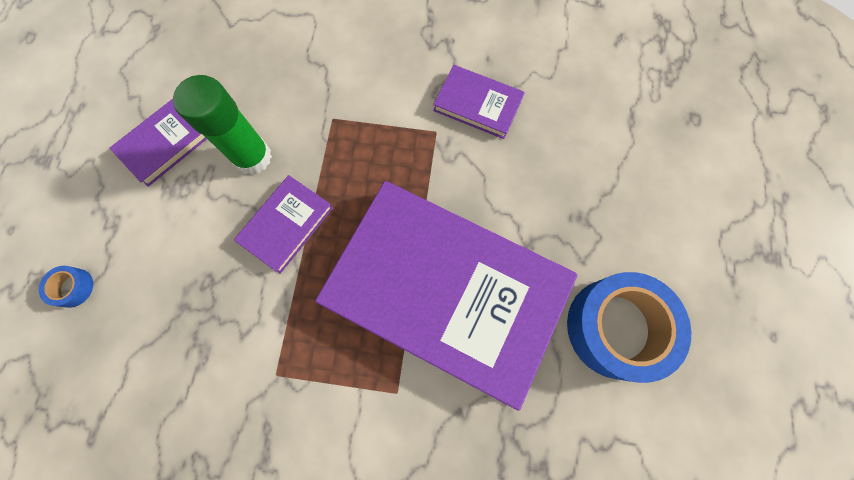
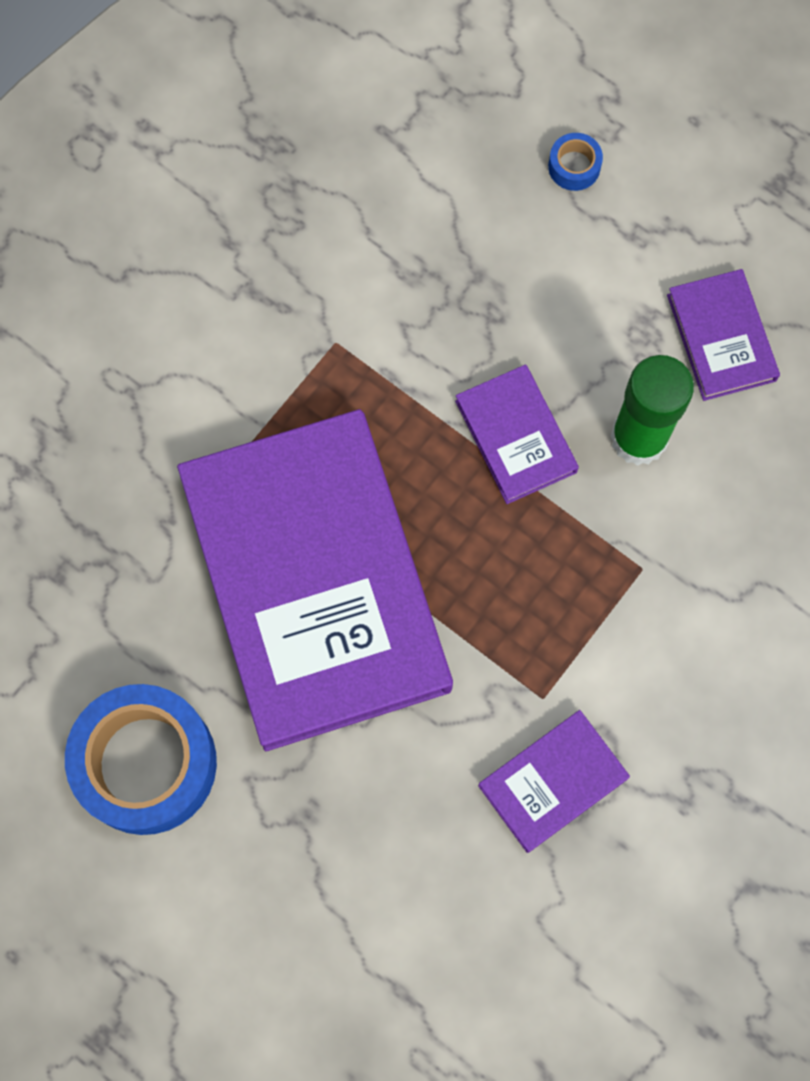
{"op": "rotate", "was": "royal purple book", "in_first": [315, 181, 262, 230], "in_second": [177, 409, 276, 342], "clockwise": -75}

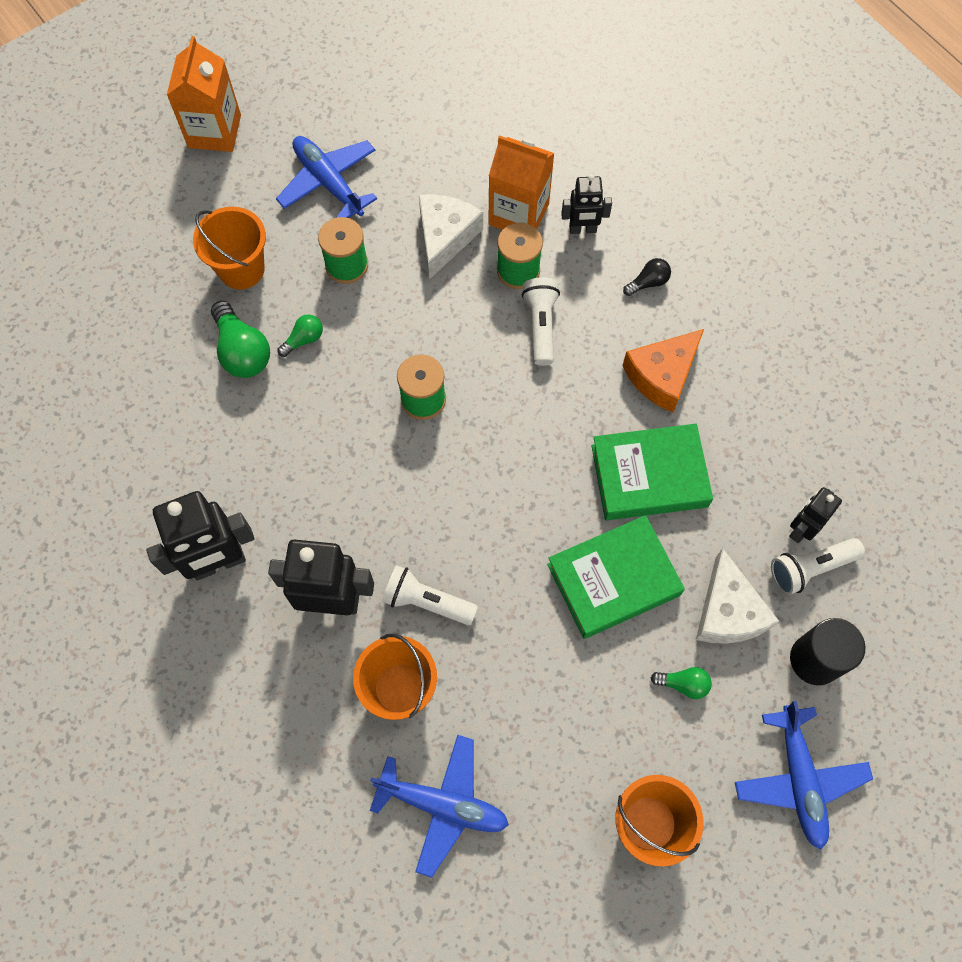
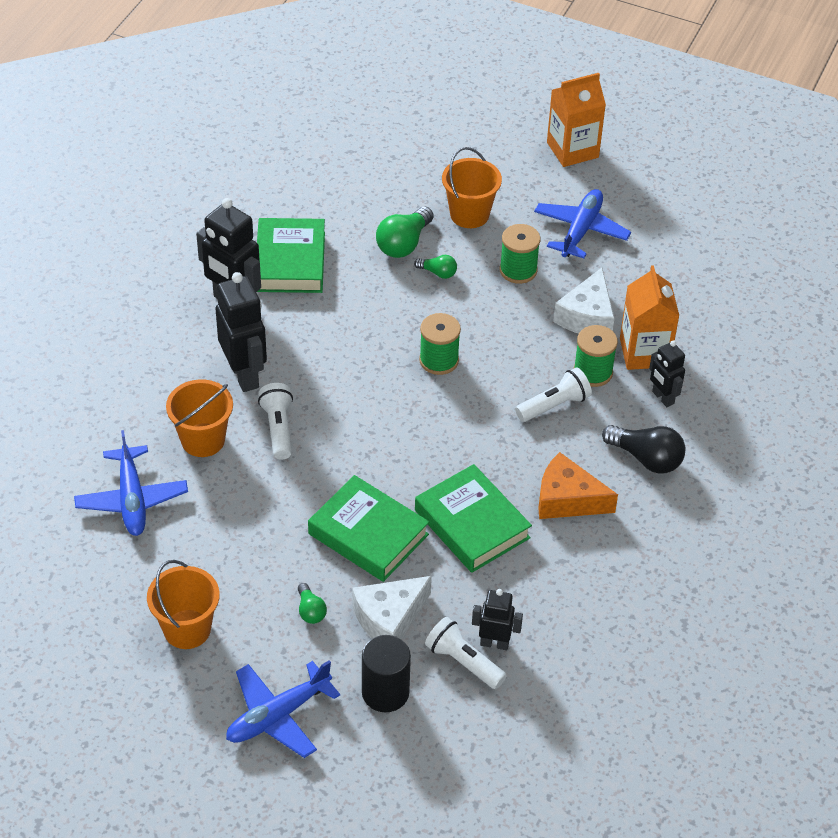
{"op": "rotate", "was": "snow-white piece of cheese", "in_first": [419, 194, 64, 85], "in_second": [553, 268, 61, 66], "clockwise": 120}
{"op": "resize", "was": "jet-black light bulb", "in_first": [623, 258, 48, 38], "in_second": [602, 425, 84, 49], "ratio": 1.81}
{"op": "insert", "now": "leaf-green book", "in_second": [257, 218, 68, 75]}

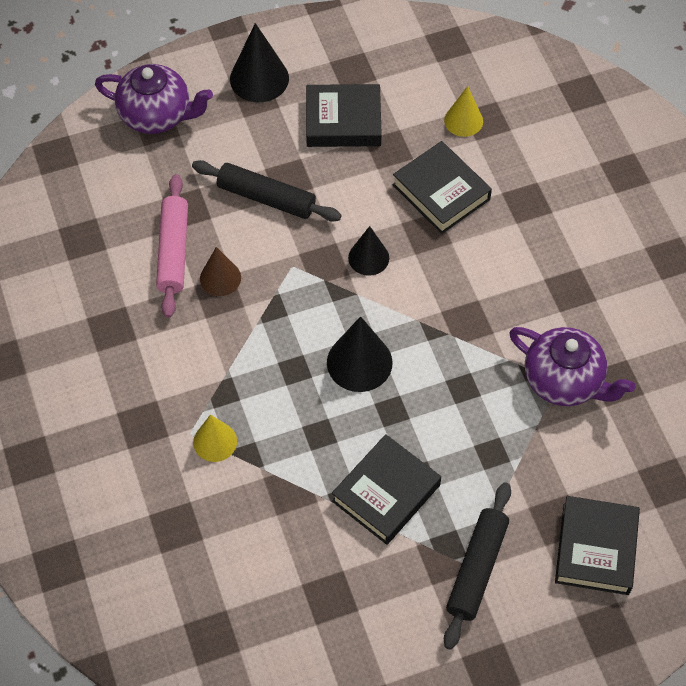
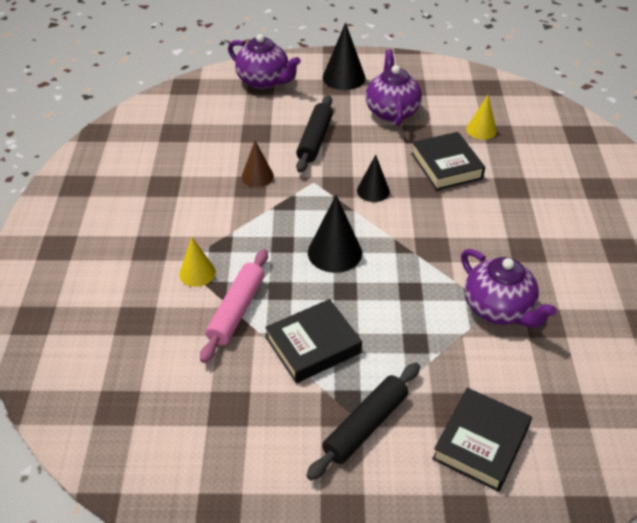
{"op": "replace", "was": "jet-black book", "now": "royal purple teapot", "in_first": [306, 84, 76, 63], "in_second": [366, 49, 56, 77]}
{"op": "rotate", "was": "jet-black rolling pin", "in_first": [192, 160, 150, 62], "in_second": [296, 95, 37, 78], "clockwise": 60}
{"op": "move", "was": "rosy rolling pin", "in_first": [156, 174, 32, 144], "in_second": [200, 249, 68, 114]}

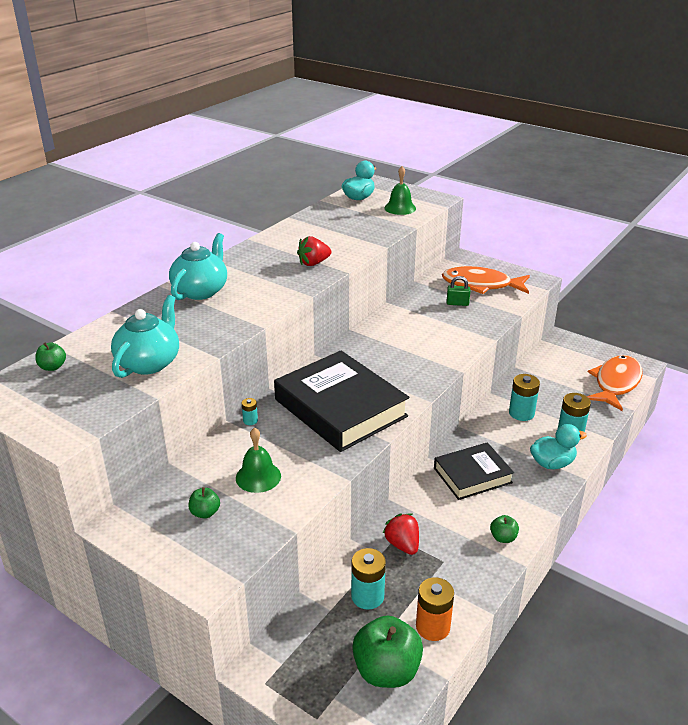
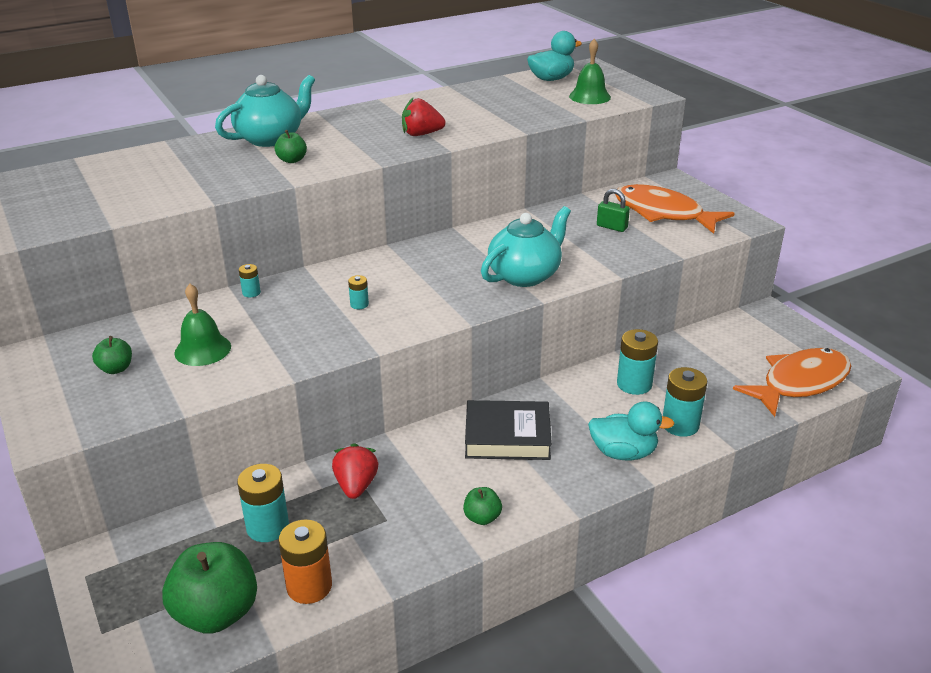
{"op": "move", "was": "teal teapot", "in_first": [111, 295, 68, 83], "in_second": [481, 206, 90, 81]}
{"op": "move", "was": "leaf-green apple", "in_first": [35, 342, 31, 29], "in_second": [275, 130, 32, 33]}
{"op": "replace", "was": "jet-black book", "now": "teal battery", "in_first": [274, 350, 135, 102], "in_second": [348, 275, 21, 34]}

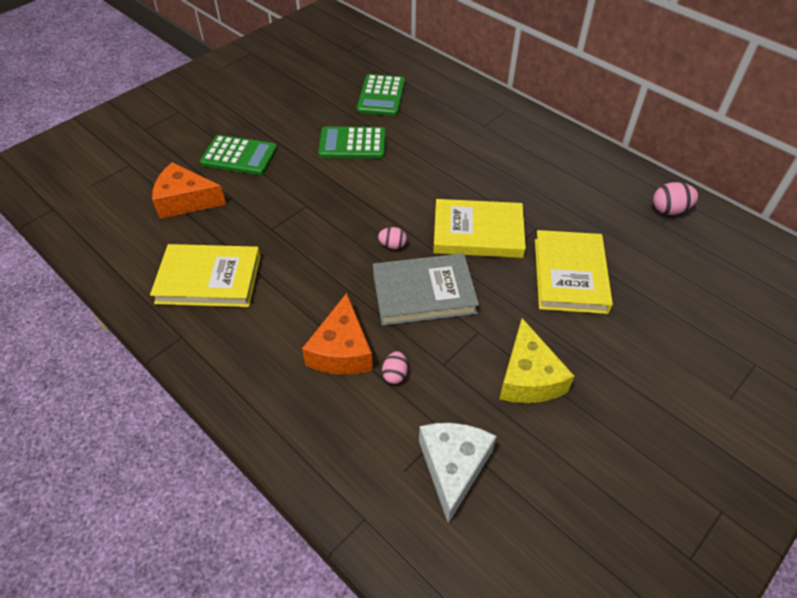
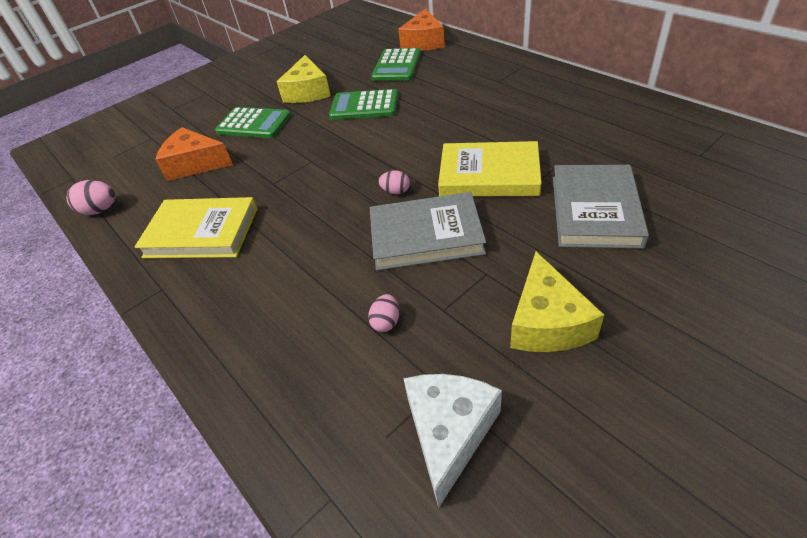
{"op": "move", "was": "rosy toy egg", "in_first": [653, 182, 46, 33], "in_second": [67, 180, 48, 35]}
{"op": "recolor", "was": "bright yellow book", "now": "grey book", "in_first": [535, 230, 78, 84], "in_second": [553, 165, 96, 84]}
{"op": "move", "was": "orange piece of cheese", "in_first": [302, 293, 71, 82], "in_second": [398, 8, 47, 43]}
{"op": "insert", "now": "bright yellow piece of cheese", "in_second": [277, 55, 54, 48]}

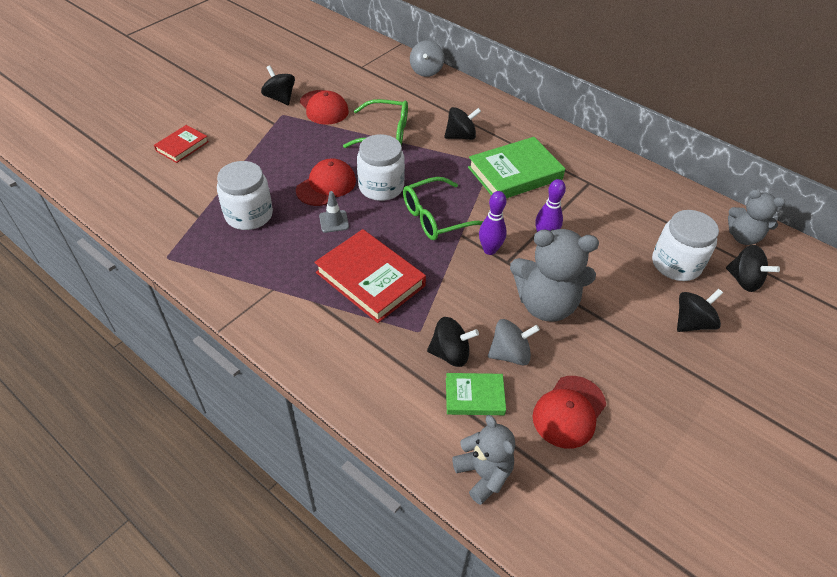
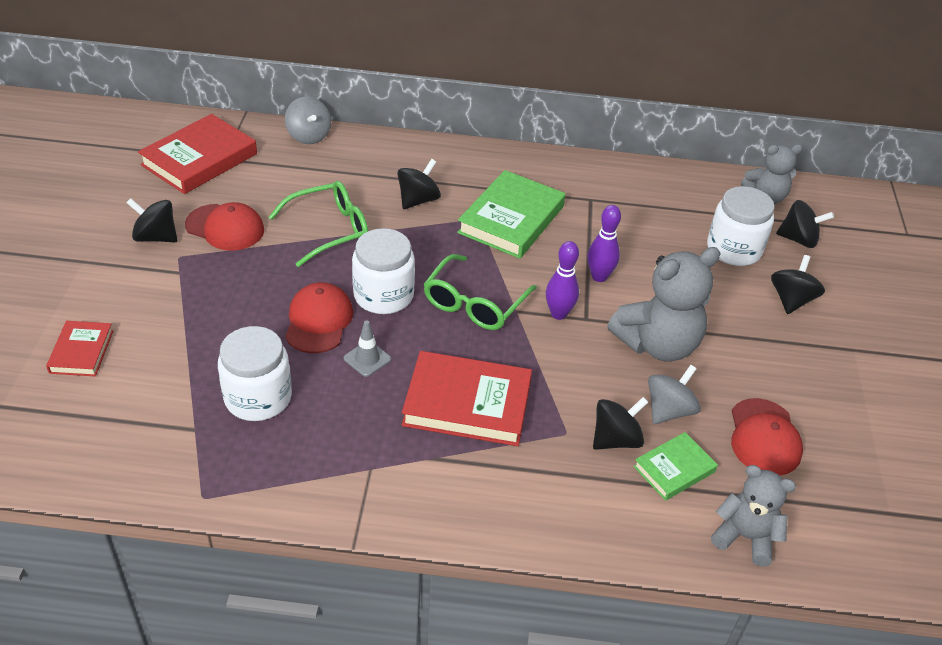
{"op": "insert", "now": "crimson book", "in_second": [138, 114, 119, 80]}

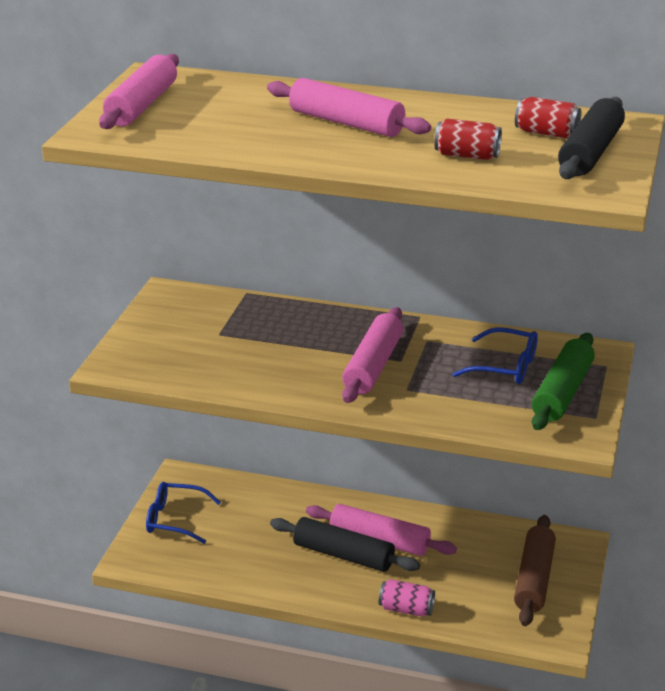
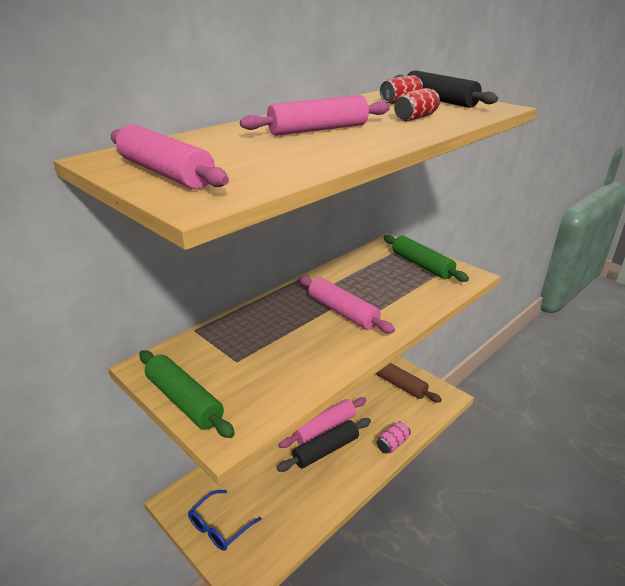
{"op": "delete", "was": "blue eyeglasses", "in_first": [453, 327, 85, 57]}
{"op": "insert", "now": "leaf-green rolling pin", "in_second": [139, 350, 96, 88]}

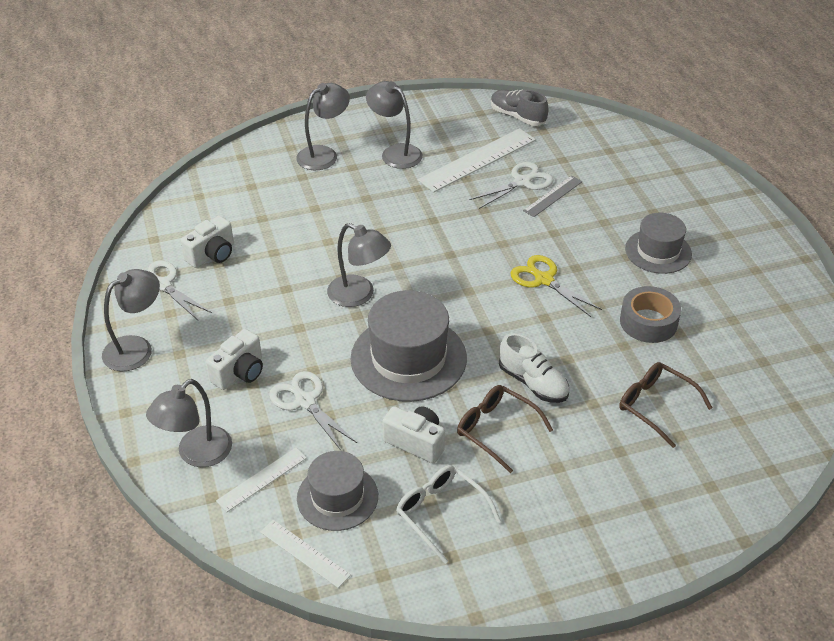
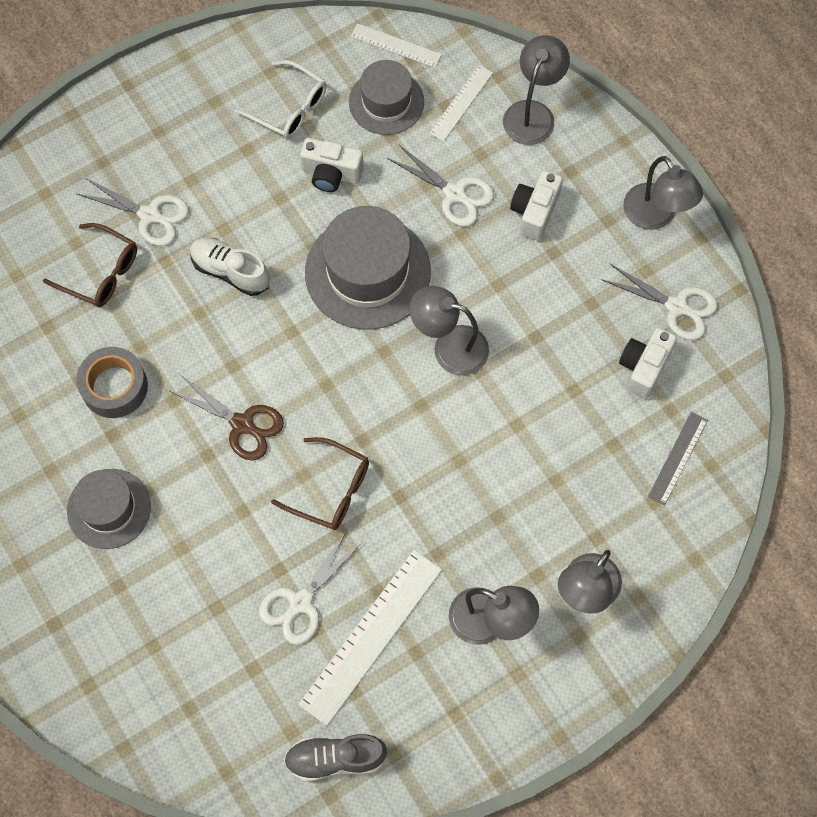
{"op": "rotate", "was": "grey sneaker", "in_first": [491, 89, 58, 37], "in_second": [284, 734, 103, 47], "clockwise": 150}
{"op": "move", "was": "grey straightedge", "in_first": [523, 176, 59, 41], "in_second": [648, 412, 60, 94]}
{"op": "recolor", "was": "bright yellow pair of scissors", "now": "russet pair of scissors", "in_first": [510, 255, 92, 62], "in_second": [170, 375, 114, 86]}
{"op": "rotate", "was": "grey lamp", "in_first": [102, 269, 58, 102], "in_second": [623, 156, 80, 74], "clockwise": -60}
{"op": "move", "was": "russet eyeglasses", "in_first": [457, 385, 96, 88], "in_second": [271, 437, 98, 93]}
{"op": "insert", "now": "snow-white pair of scissors", "in_second": [77, 178, 112, 68]}

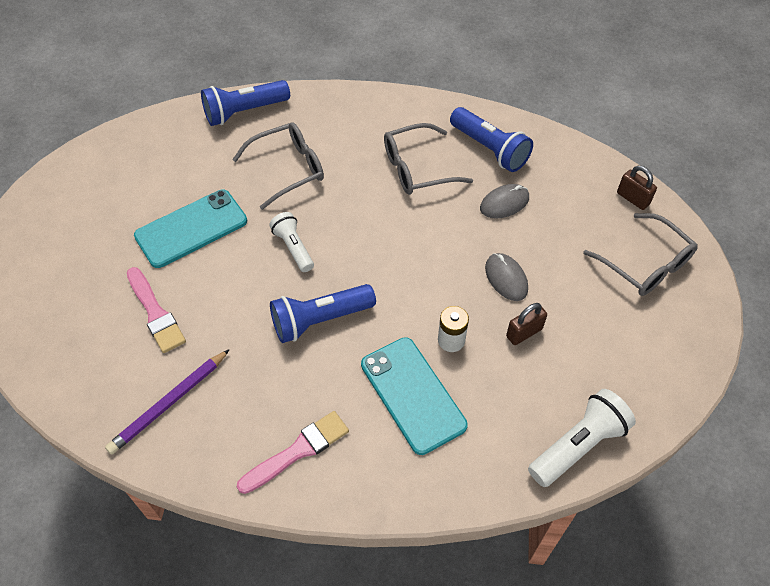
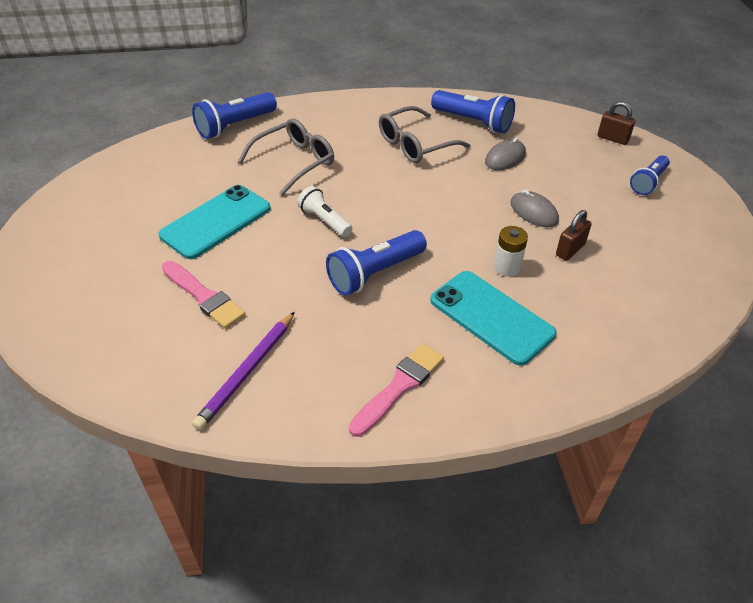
{"op": "replace", "was": "grey eyeglasses", "now": "blue torch", "in_first": [583, 213, 115, 83], "in_second": [630, 155, 40, 40]}
{"op": "delete", "was": "snow-white torch", "in_first": [528, 389, 108, 98]}

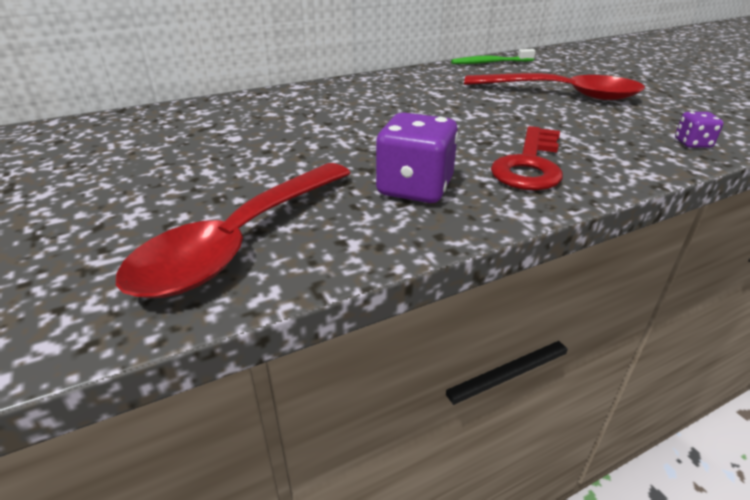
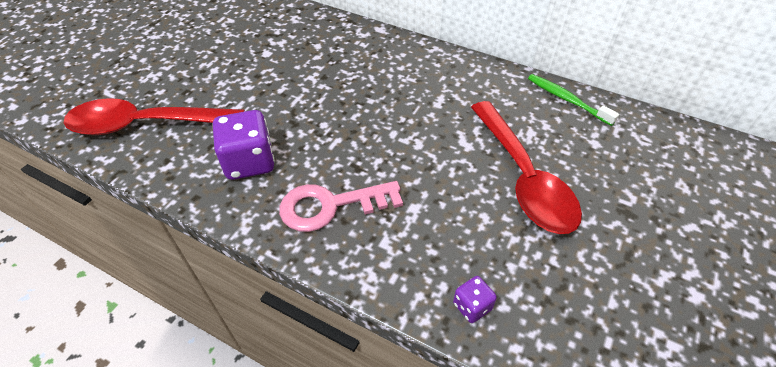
{"op": "recolor", "was": "crimson key", "now": "rosy key", "in_first": [491, 126, 72, 64], "in_second": [279, 181, 124, 51]}

